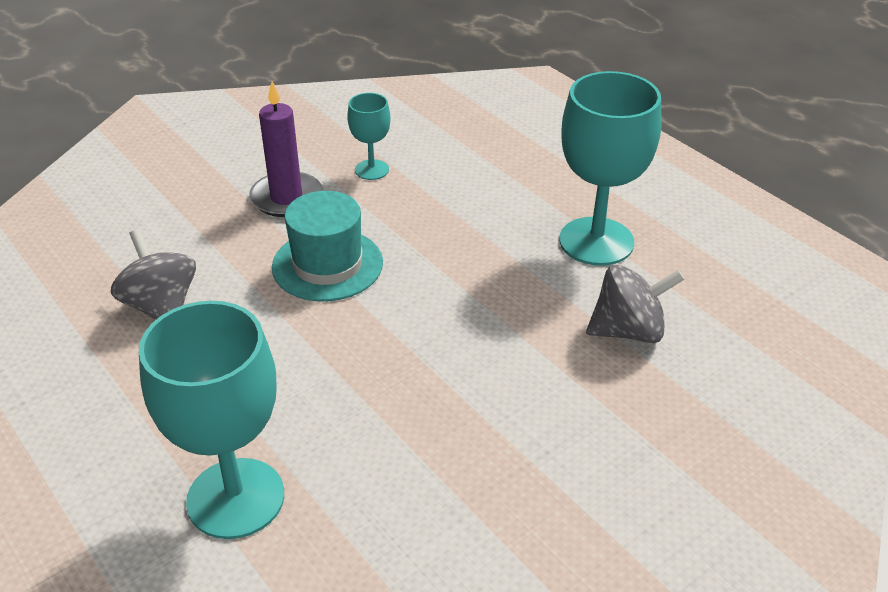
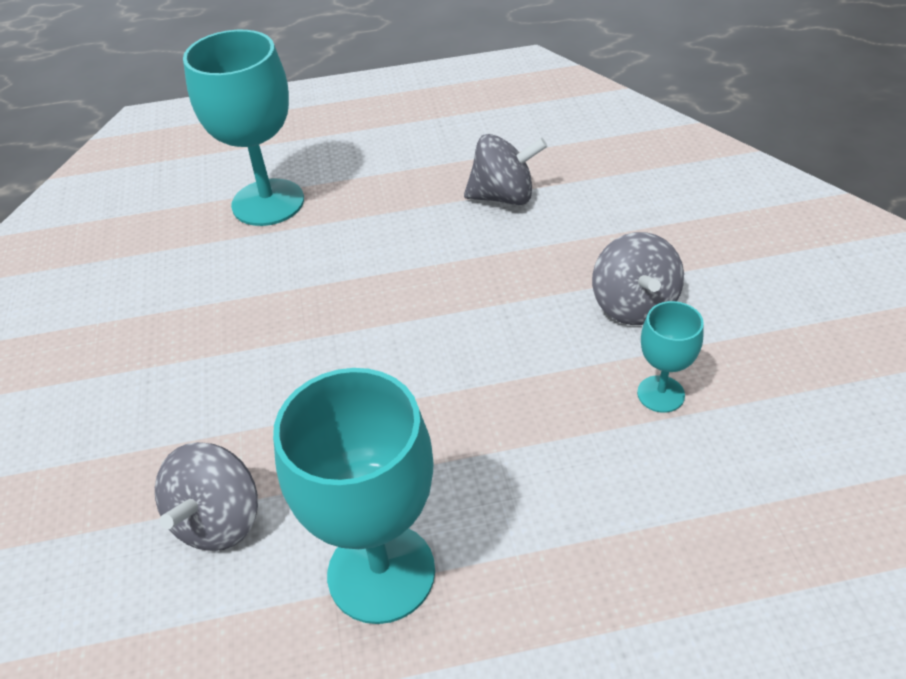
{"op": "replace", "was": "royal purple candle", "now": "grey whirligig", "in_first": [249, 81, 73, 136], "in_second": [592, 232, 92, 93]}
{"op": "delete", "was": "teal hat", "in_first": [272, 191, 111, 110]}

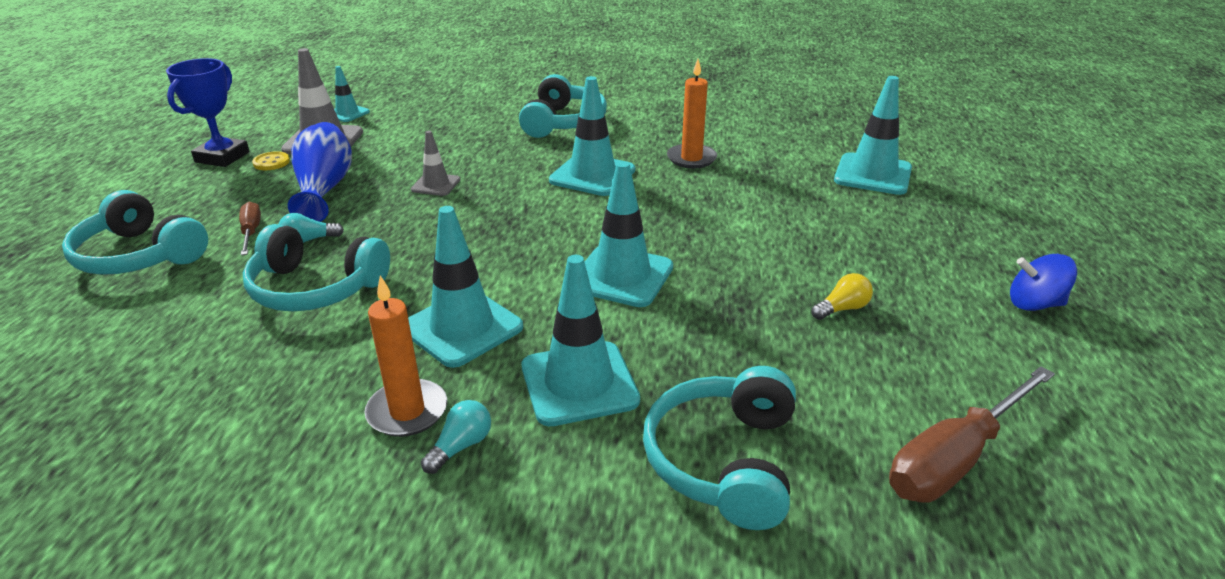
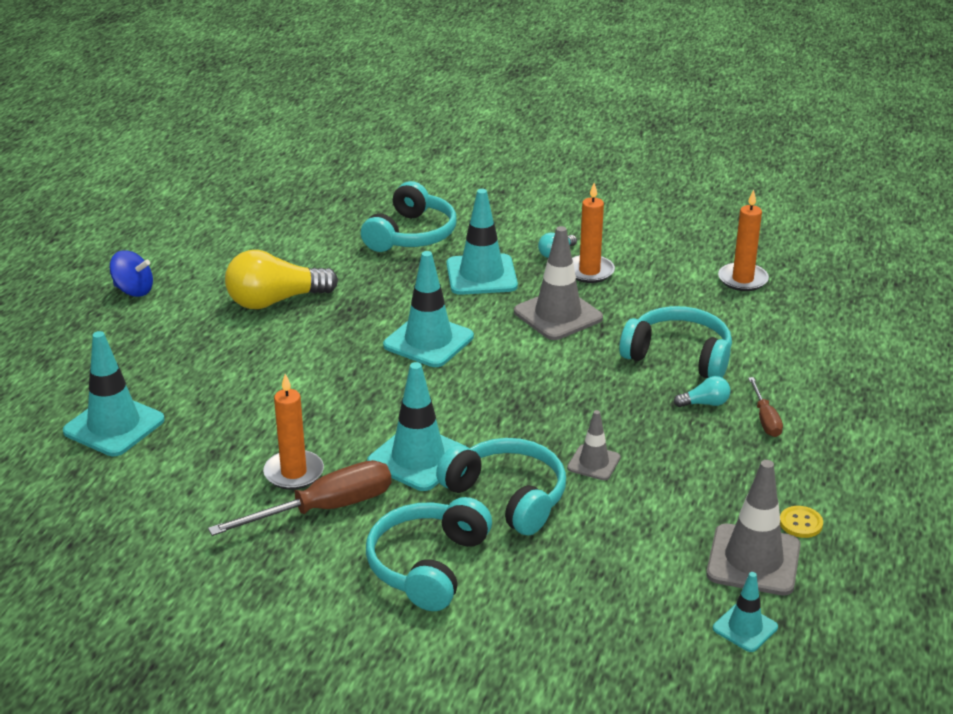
{"op": "delete", "was": "blue prize cup", "in_first": [166, 58, 84, 109]}
{"op": "delete", "was": "blue vase", "in_first": [288, 122, 64, 100]}
{"op": "move", "was": "teal headset", "in_first": [62, 190, 146, 85], "in_second": [436, 438, 130, 97]}
{"op": "recolor", "was": "teal road cone", "now": "grey road cone", "in_first": [408, 206, 115, 162], "in_second": [514, 226, 89, 114]}
{"op": "resize", "was": "bright yellow light bulb", "in_first": [812, 273, 61, 47], "in_second": [225, 250, 113, 59], "ratio": 2.19}
{"op": "move", "was": "russet screwdriver", "in_first": [889, 366, 166, 137], "in_second": [208, 460, 183, 76]}
{"op": "insert", "now": "orange candle", "in_second": [718, 190, 51, 101]}

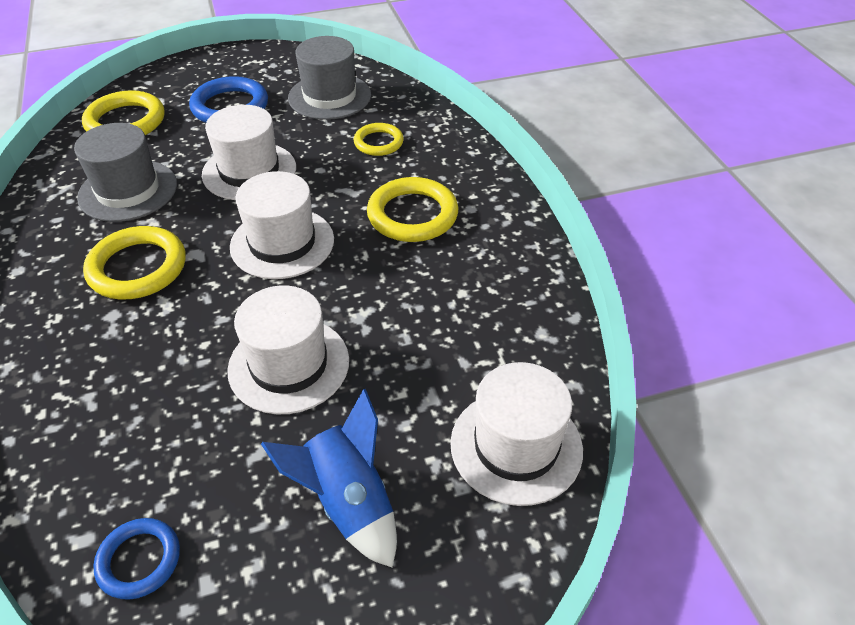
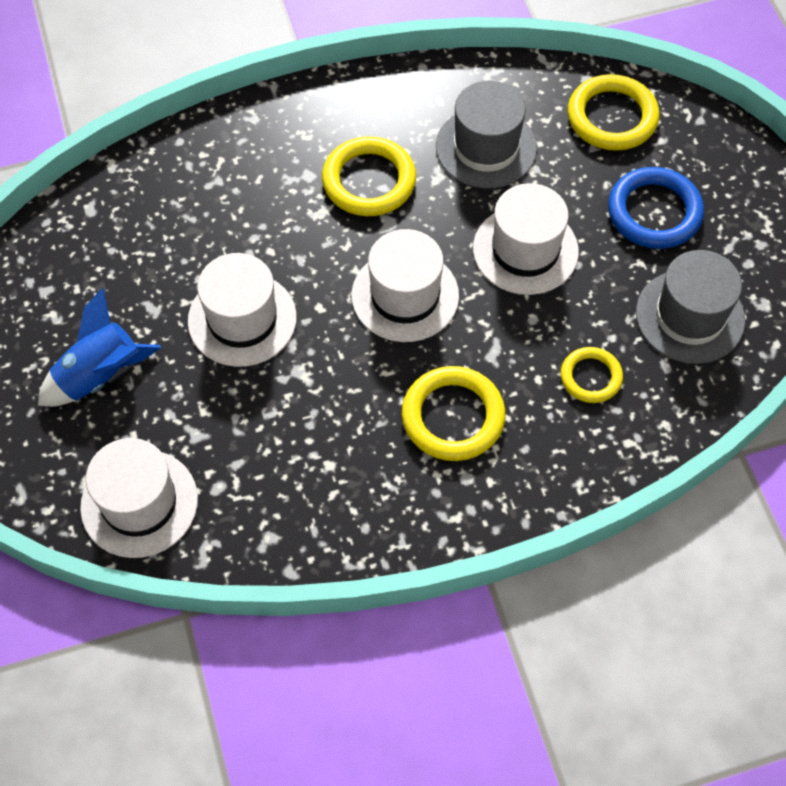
{"op": "delete", "was": "blue torus", "in_first": [93, 518, 87, 82]}

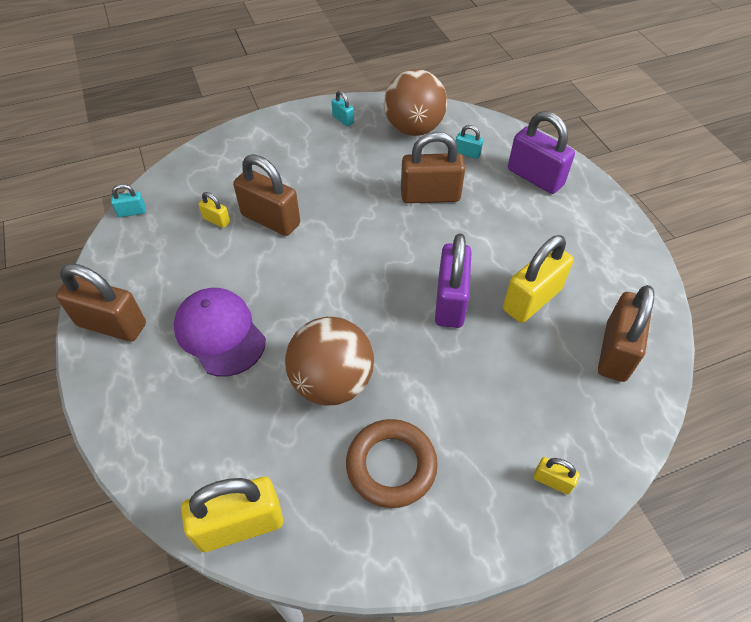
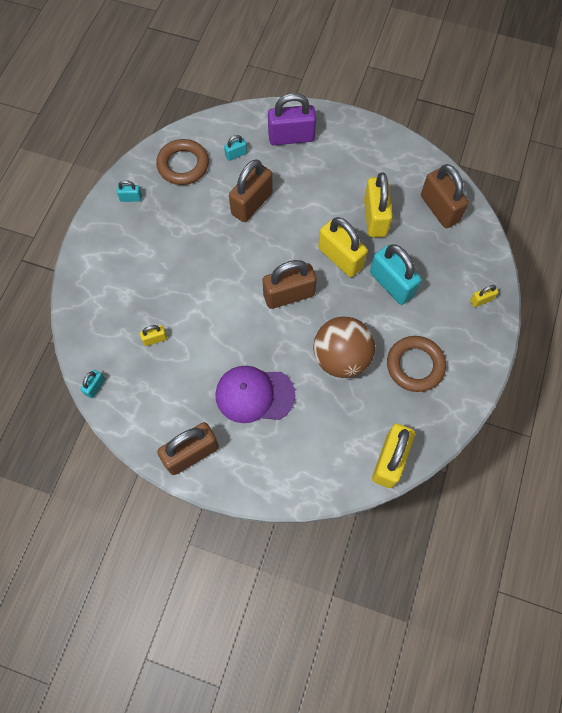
{"op": "replace", "was": "russet ball", "now": "russet torus", "in_first": [384, 69, 63, 67], "in_second": [156, 139, 53, 46]}
{"op": "move", "was": "russet padlock", "in_first": [233, 154, 67, 82], "in_second": [263, 260, 54, 49]}
{"op": "recolor", "was": "royal purple padlock", "now": "bright yellow padlock", "in_first": [435, 233, 37, 95], "in_second": [318, 217, 50, 60]}
{"op": "insert", "now": "teal padlock", "in_second": [370, 244, 51, 61]}

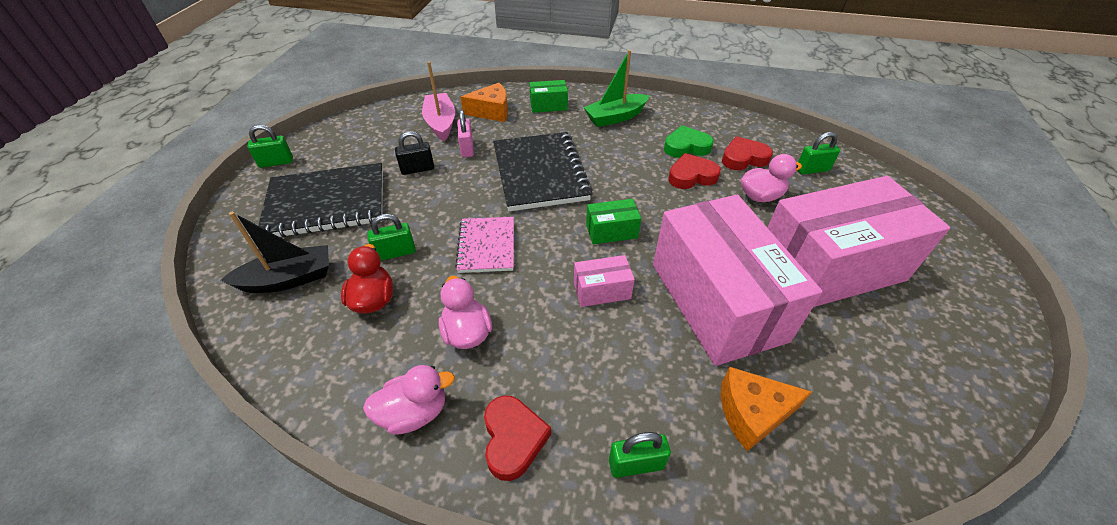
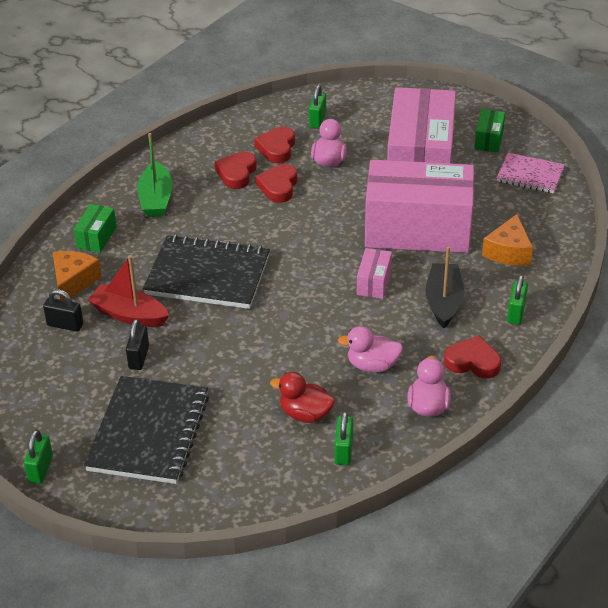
{"op": "replace", "was": "rosy sailboat", "now": "jet-black padlock", "in_first": [422, 61, 33, 80], "in_second": [43, 289, 40, 43]}
{"op": "replace", "was": "rosy padlock", "now": "crimson sailboat", "in_first": [457, 110, 17, 47], "in_second": [88, 255, 81, 72]}
{"op": "recolor", "was": "leaf-green love heart", "now": "crimson love heart", "in_first": [664, 125, 50, 33], "in_second": [215, 151, 42, 38]}
{"op": "move", "was": "leaf-green box", "in_first": [586, 199, 55, 45], "in_second": [474, 109, 31, 44]}
{"op": "move", "was": "jet-black sailboat", "in_first": [221, 212, 108, 81], "in_second": [425, 246, 39, 83]}
{"op": "move", "was": "leaf-green padlock", "in_first": [368, 214, 48, 47], "in_second": [335, 411, 18, 54]}
{"op": "move", "was": "rosy exercise book", "in_first": [455, 217, 59, 56], "in_second": [497, 153, 68, 40]}

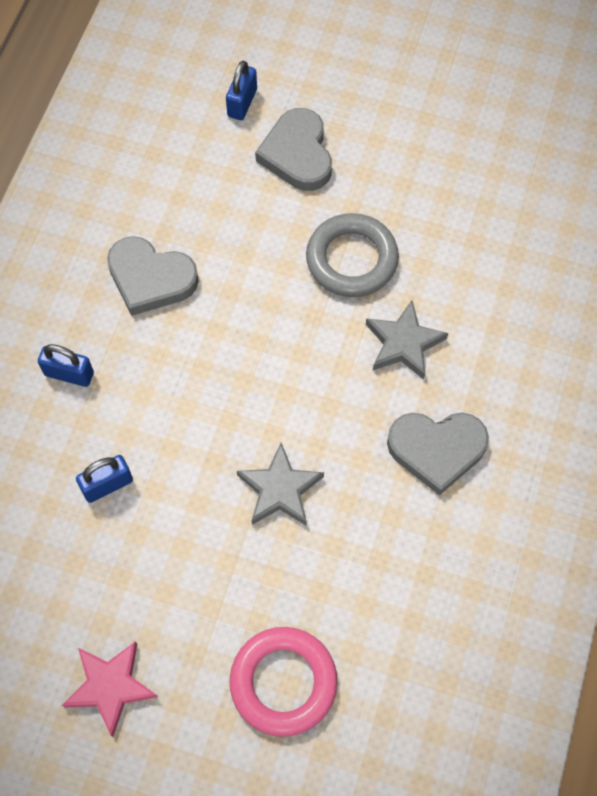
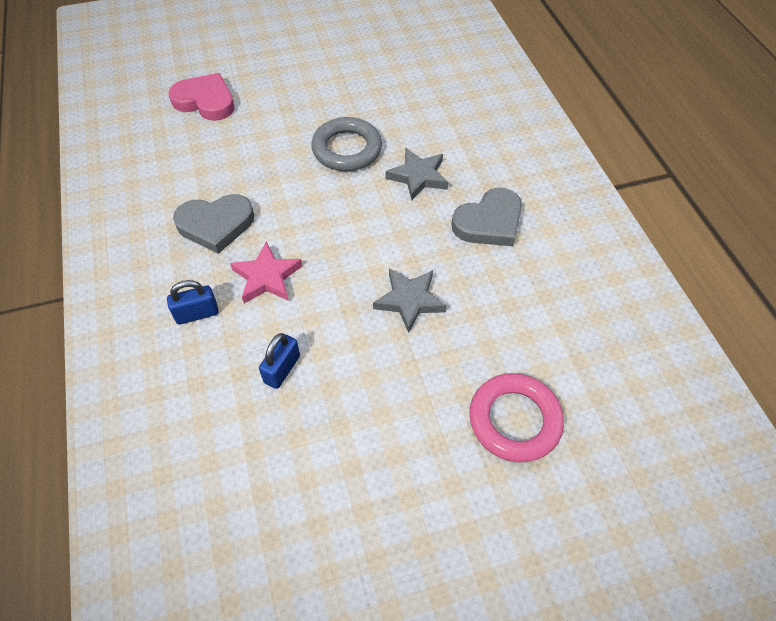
{"op": "replace", "was": "blue padlock", "now": "rosy love heart", "in_first": [226, 61, 31, 59], "in_second": [169, 73, 66, 48]}
{"op": "delete", "was": "grey love heart", "in_first": [255, 108, 77, 83]}
{"op": "move", "was": "rosy star shape", "in_first": [62, 641, 96, 96], "in_second": [230, 242, 72, 61]}

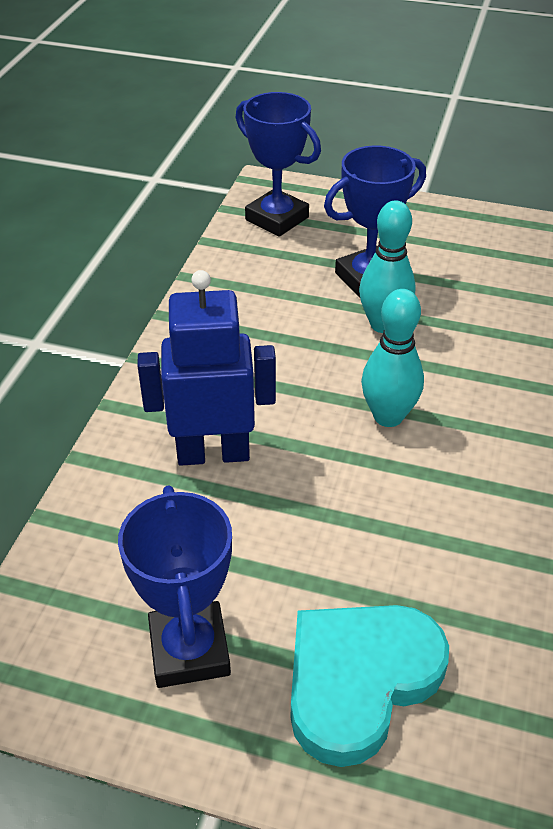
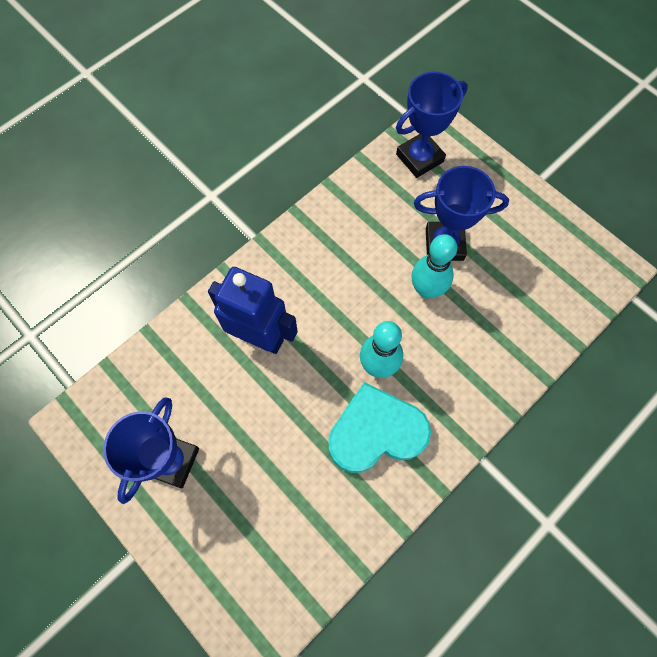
{"op": "rotate", "was": "blue prize cup", "in_first": [235, 92, 86, 145], "in_second": [396, 72, 72, 106], "clockwise": 75}
{"op": "move", "was": "teal love heart", "in_first": [291, 605, 158, 162], "in_second": [328, 382, 103, 91]}

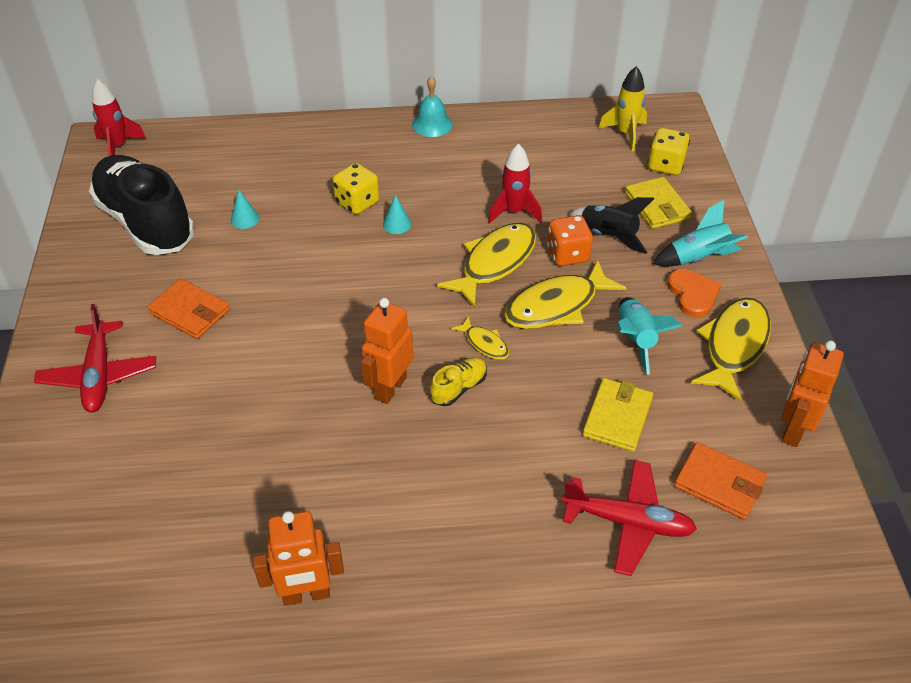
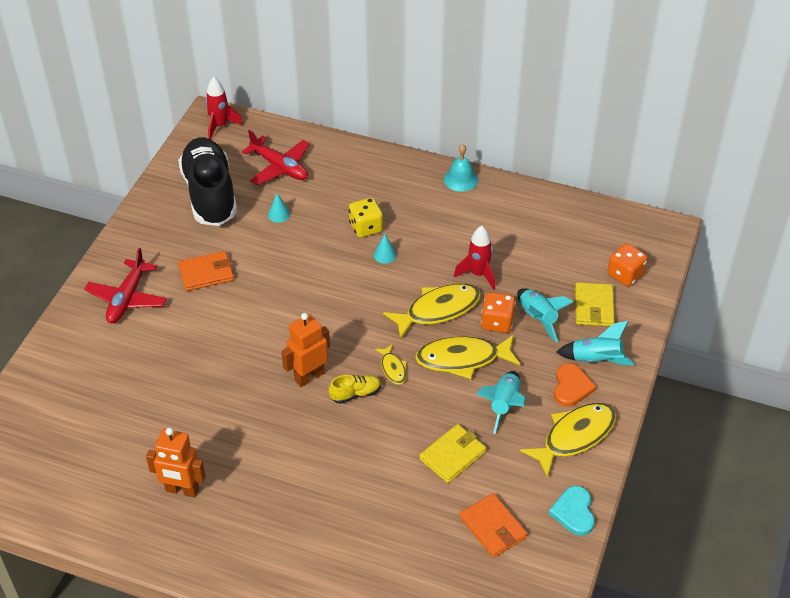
{"op": "delete", "was": "bright yellow spaceship", "in_first": [598, 66, 49, 85]}
{"op": "recolor", "was": "bright yellow die", "now": "orange die", "in_first": [648, 128, 42, 47], "in_second": [608, 243, 39, 43]}
{"op": "recolor", "was": "jet-black spaceship", "now": "teal spaceship", "in_first": [569, 197, 85, 57], "in_second": [517, 288, 57, 55]}
{"op": "rotate", "was": "orange wallet", "in_first": [148, 278, 82, 61], "in_second": [178, 251, 56, 40], "clockwise": -75}
{"op": "replace", "was": "orange toy robot", "now": "teal love heart", "in_first": [781, 340, 63, 107], "in_second": [548, 486, 47, 50]}
{"op": "move", "was": "crimson aeroplane", "in_first": [562, 460, 135, 116], "in_second": [242, 130, 68, 55]}

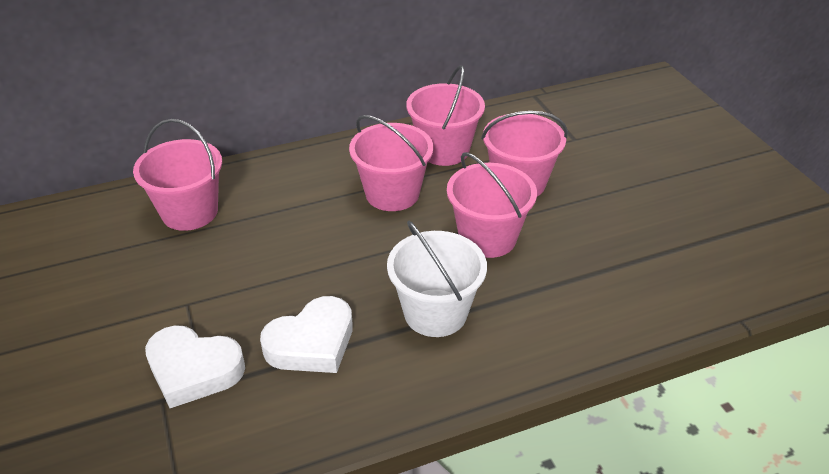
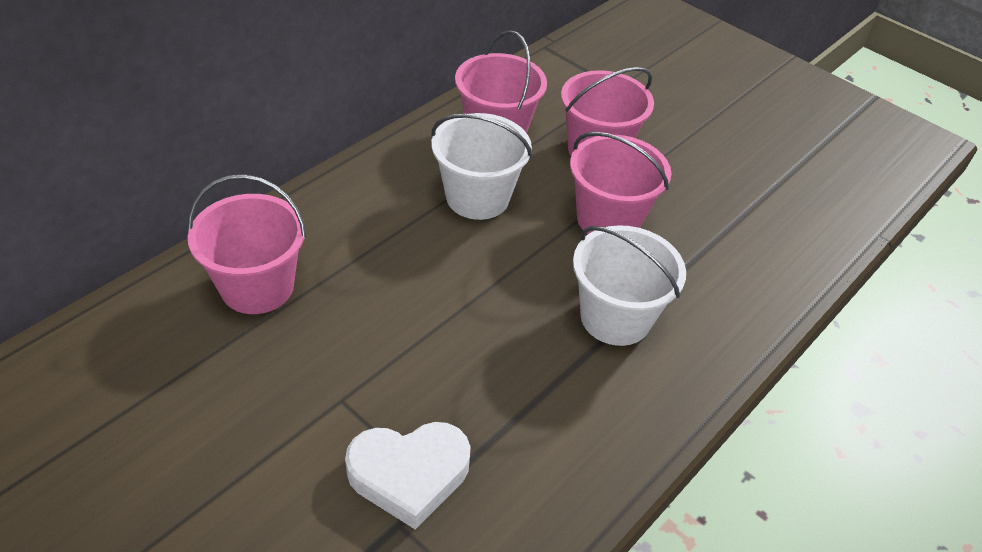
{"op": "recolor", "was": "rosy pail", "now": "snow-white pail", "in_first": [349, 115, 84, 96], "in_second": [431, 113, 101, 107]}
{"op": "delete", "was": "snow-white love heart", "in_first": [260, 296, 93, 77]}

